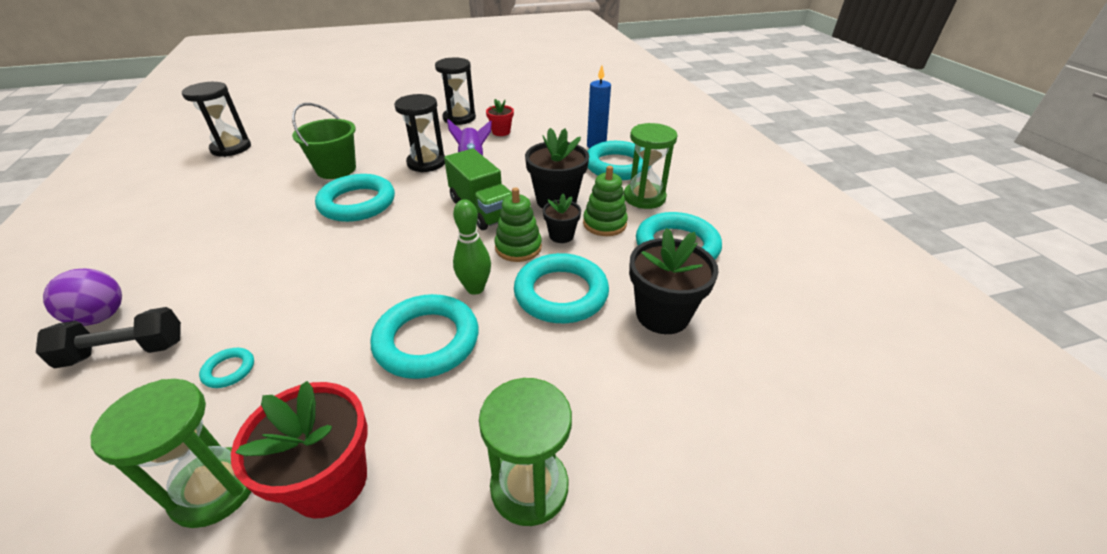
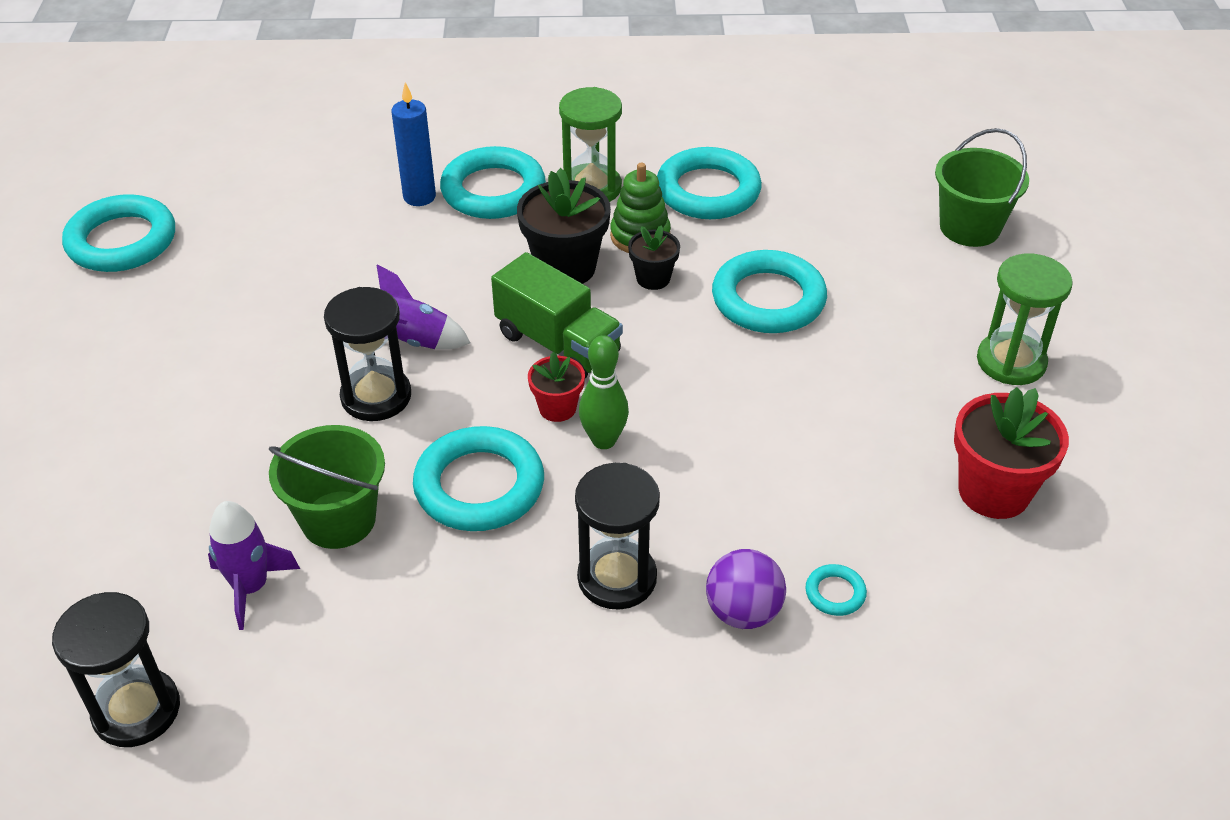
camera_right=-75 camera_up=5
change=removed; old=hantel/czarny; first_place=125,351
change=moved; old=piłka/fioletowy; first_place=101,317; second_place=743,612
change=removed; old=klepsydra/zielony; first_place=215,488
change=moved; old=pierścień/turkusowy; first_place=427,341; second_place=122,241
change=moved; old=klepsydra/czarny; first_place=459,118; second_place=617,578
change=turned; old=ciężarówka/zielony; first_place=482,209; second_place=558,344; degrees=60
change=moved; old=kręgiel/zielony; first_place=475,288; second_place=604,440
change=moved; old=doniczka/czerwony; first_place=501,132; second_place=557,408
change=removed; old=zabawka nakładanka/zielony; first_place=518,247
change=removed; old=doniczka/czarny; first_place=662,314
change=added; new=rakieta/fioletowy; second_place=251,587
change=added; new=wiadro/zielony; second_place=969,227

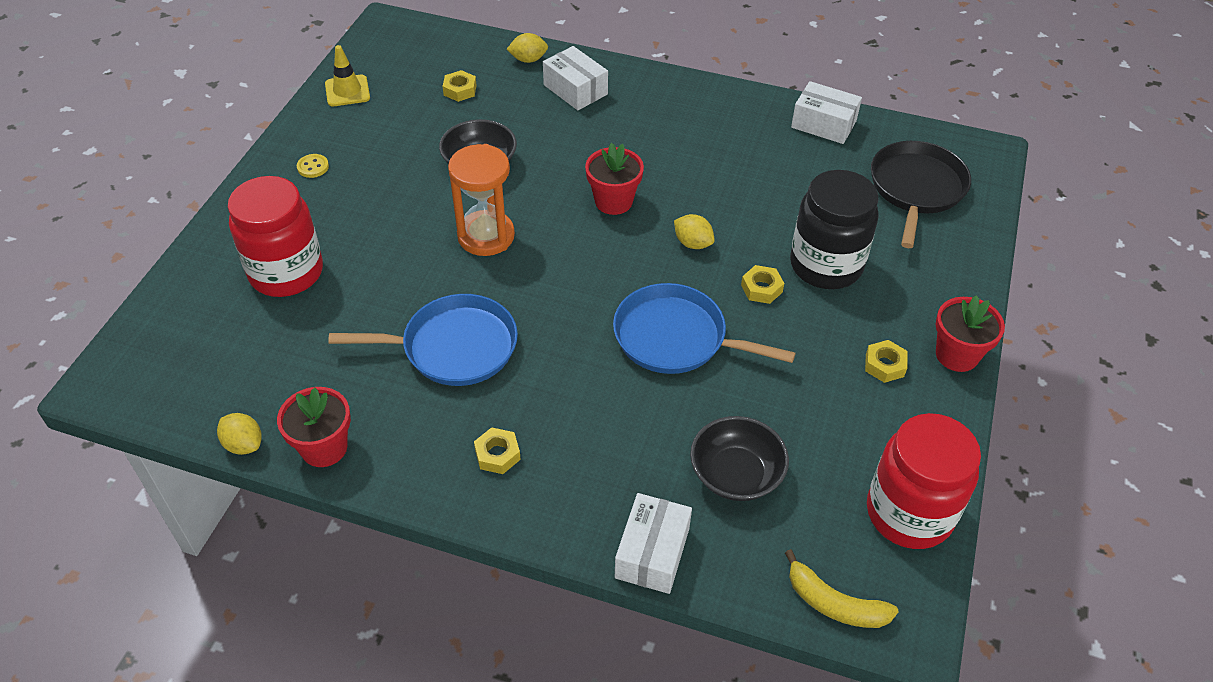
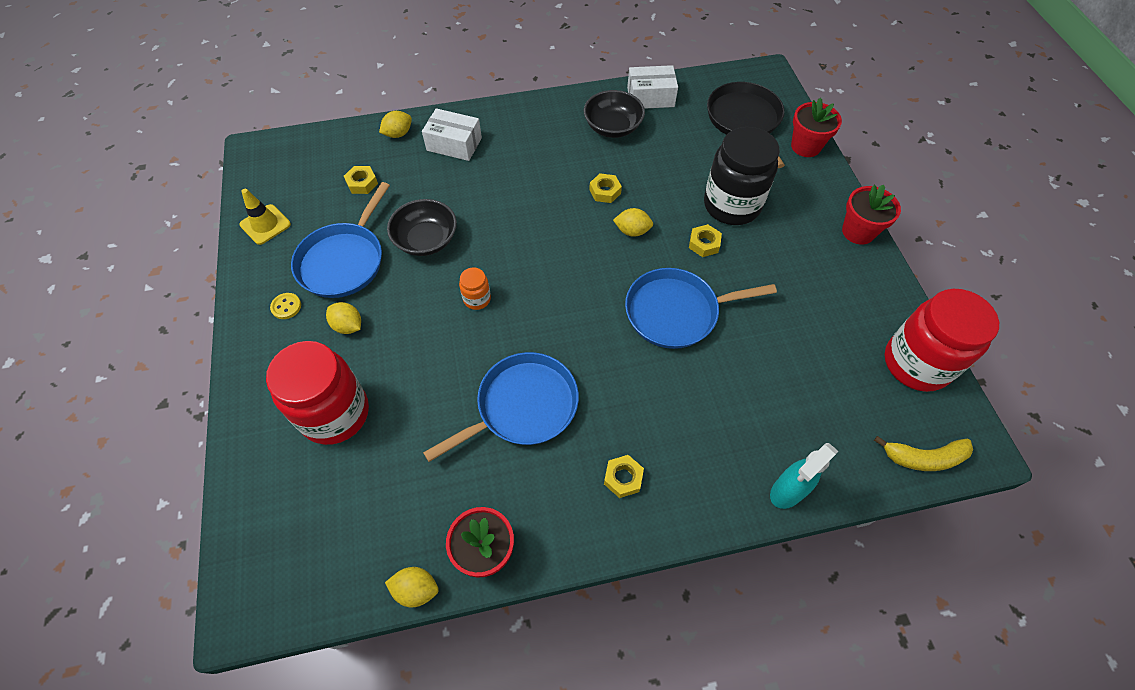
camera_right=-30 camera_up=10
change=replaced; old=klepsydra/pomarańczowy; new=słoik/pomarańczowy; first_place=486,236; second_place=477,299
change=moved; old=doniczka/czerwony; first_place=613,201; second_place=805,146
change=replaced; old=pudełko/biały; new=spryskiwacz/turkusowy; first_place=652,553; second_place=787,492
change=moved; old=miska/czarny; first_place=736,474; second_place=612,127
change=moved; old=nakrętka/żółty; first_place=884,365; second_place=605,191
change=added; new=patelnia/niebieski; second_place=344,261
change=added; new=cytryna/żółty; second_place=348,326

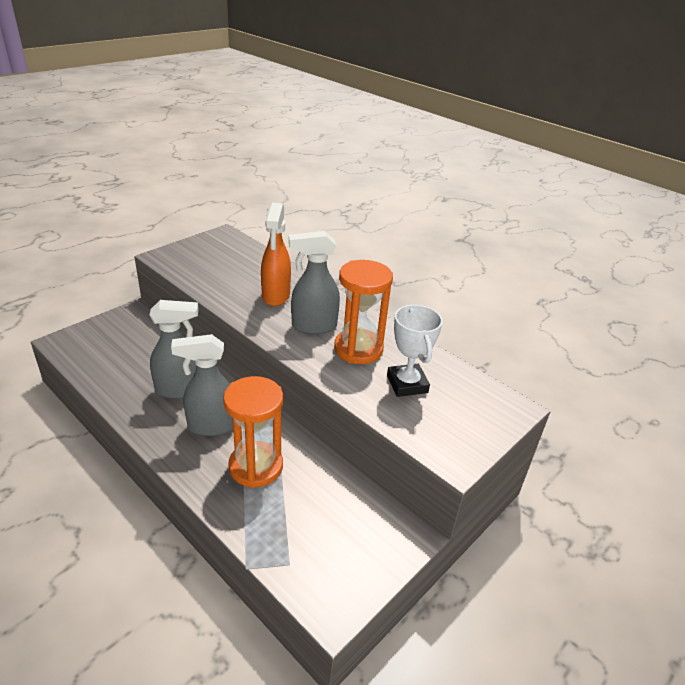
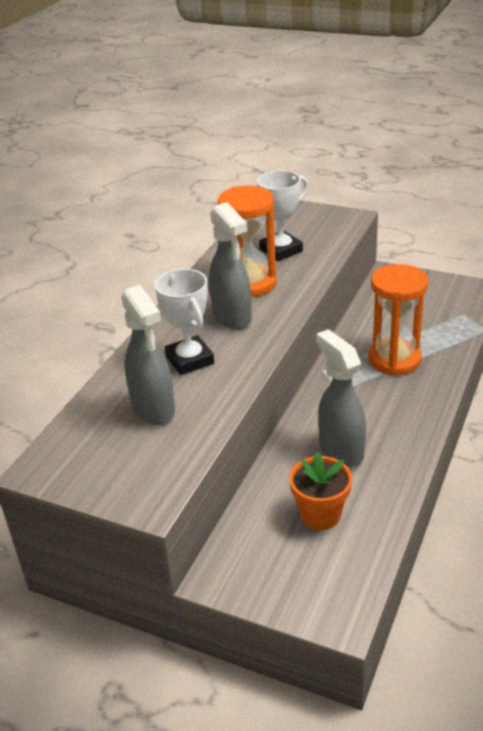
camera_right=-105 camera_up=0
change=moved; old=spryskiwacz/szary; first_place=211,426; second_place=154,409
change=replaced; old=spryskiwacz/pomarańczowy; new=puchar/biały; first_place=276,296; second_place=190,360
change=added; new=doniczka/pomarańczowy; second_place=320,515

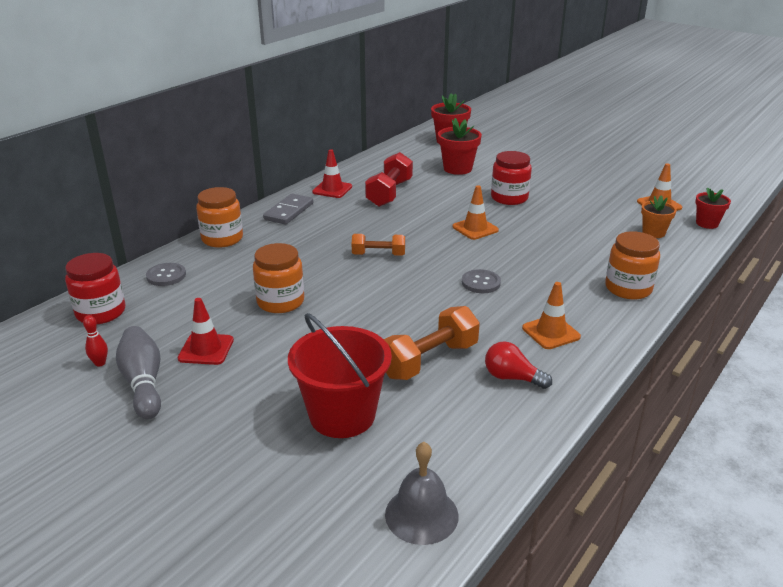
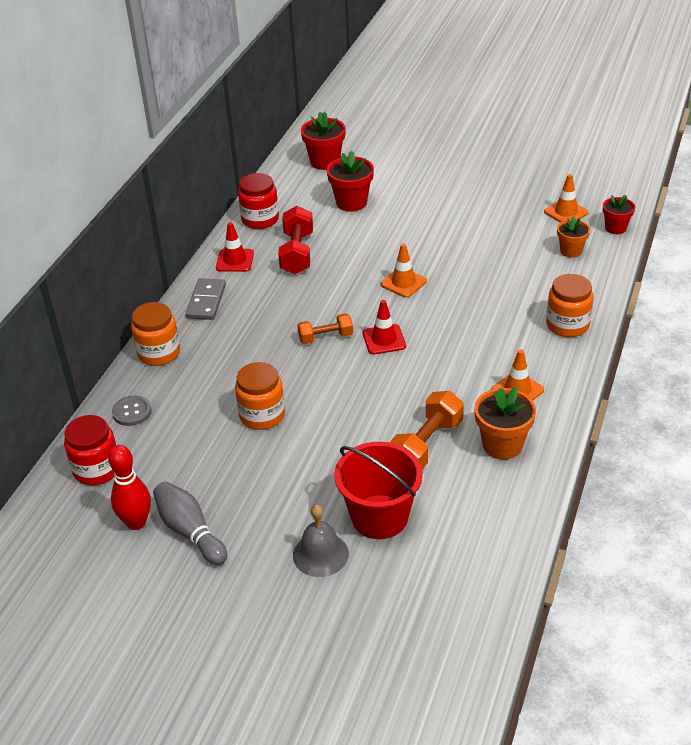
camera_right=-15 camera_up=10
change=resized; old=kręgiel/czerwony; first_place=100,363; second_place=136,522; factor=2.0
change=moved; old=pachołek/czerwony; first_place=206,349; second_place=384,340
change=moved; old=dzwonek/szary; first_place=421,514; second_place=320,554
change=removed; old=guzik/szary; first_place=481,283
change=replaced; old=żarówka/czerwony; new=doniczka/pomarańczowy; first_place=512,378; second_place=502,445
change=moved; old=słoik/czerwony; first_place=509,198; second_place=260,219

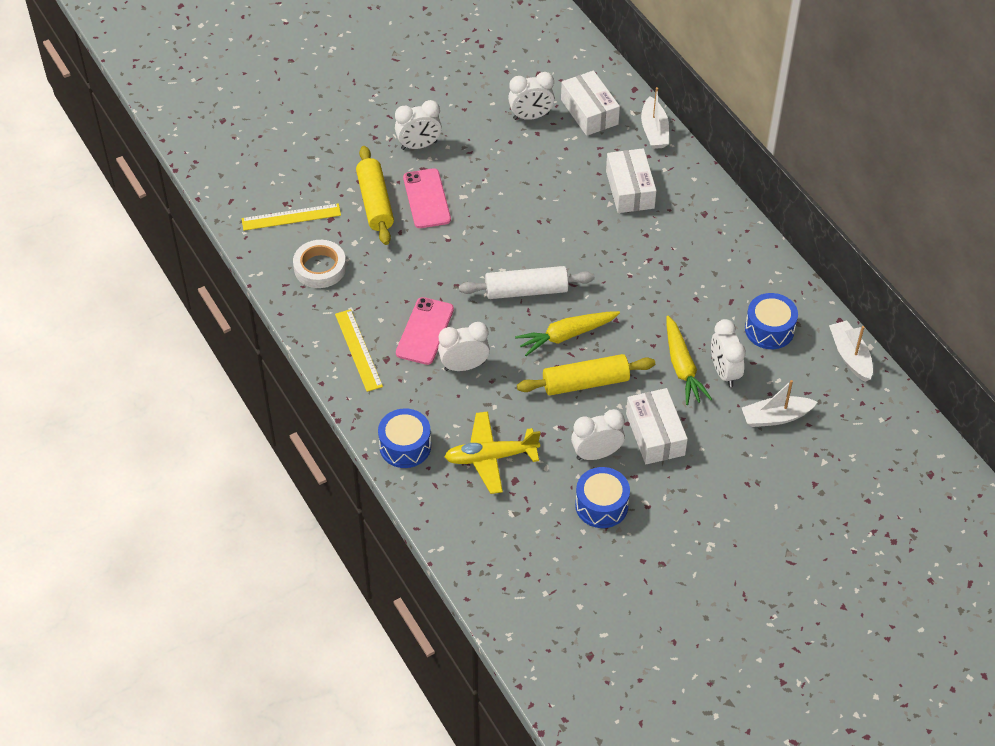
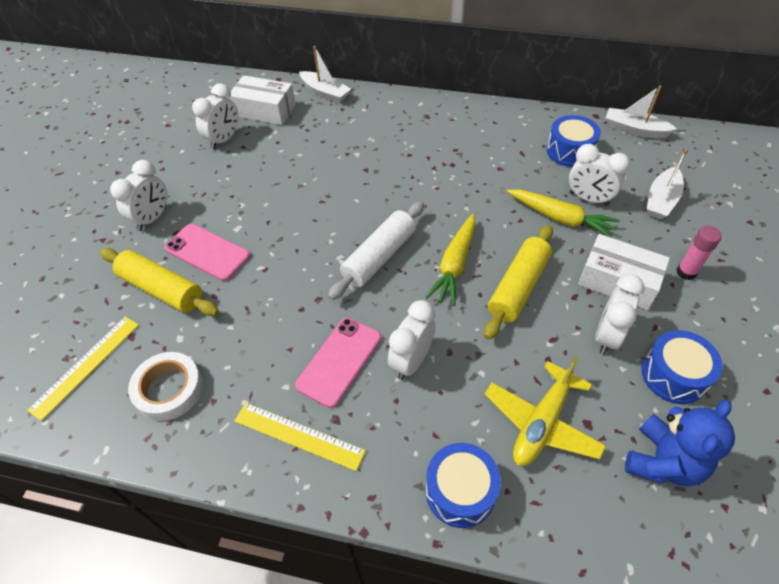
camera_right=-45 camera_up=0
change=turned; old=telefon/różowy; first_place=425,331; second_place=339,361; degrees=60
change=removed; old=pudełko/biały; first_place=630,189
change=added; new=miś/niebieski; second_place=663,461
change=added; new=klej w sztyfcie/różowy; second_place=686,272

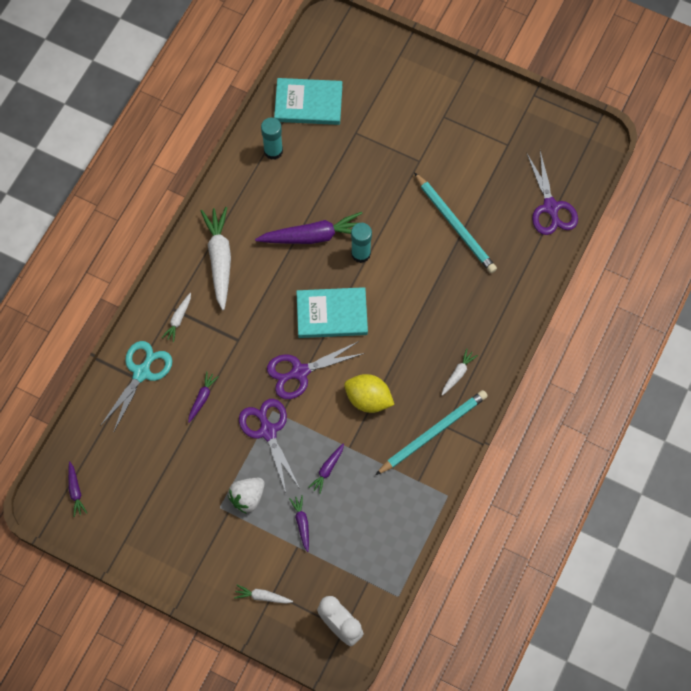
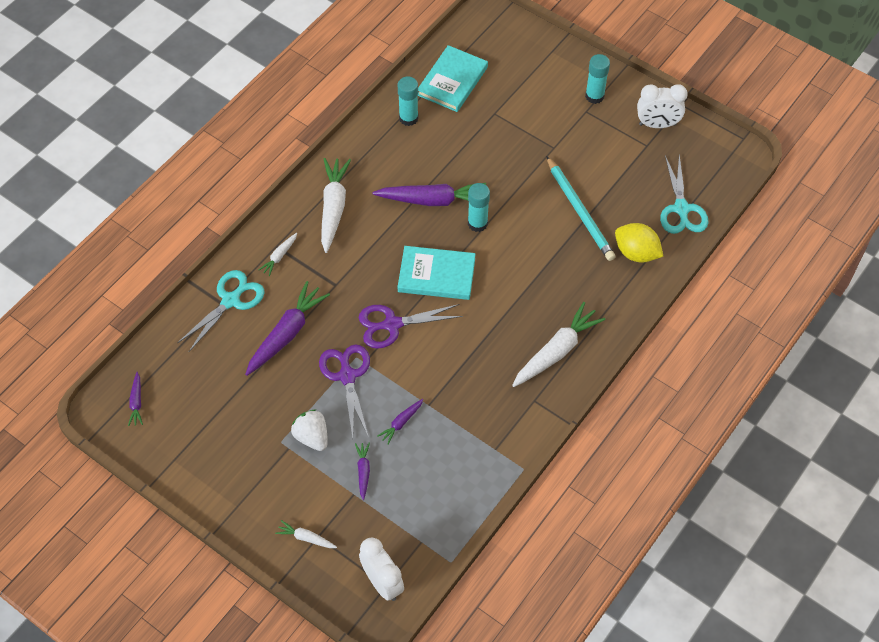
camera_right=10 camera_up=-10
change=resized; old=marchewka/fioletowy; first_place=202,398; second_place=286,334; factor=2.05
change=turned; old=truskawka/biały; first_place=247,497; second_place=312,437; degrees=90
change=turned; old=książka/turkusowy; first_place=308,103; second_place=452,81; degrees=-75
change=moved; old=cytryna/żółty; first_place=368,399; second_place=636,253
change=removed; old=ołówek/turkusowy; first_place=433,432
change=resized; old=marchewka/biały; first_place=458,374; second_place=556,351; factor=2.05
change=recoloured; old=nożyczki/fioletowy; new=nożyczki/turkusowy; first_place=550,207; second_place=681,209
change=added; new=klej w sztyfcie/turkusowy; second_place=594,96
change=added; new=budzik/biały; second_place=657,124

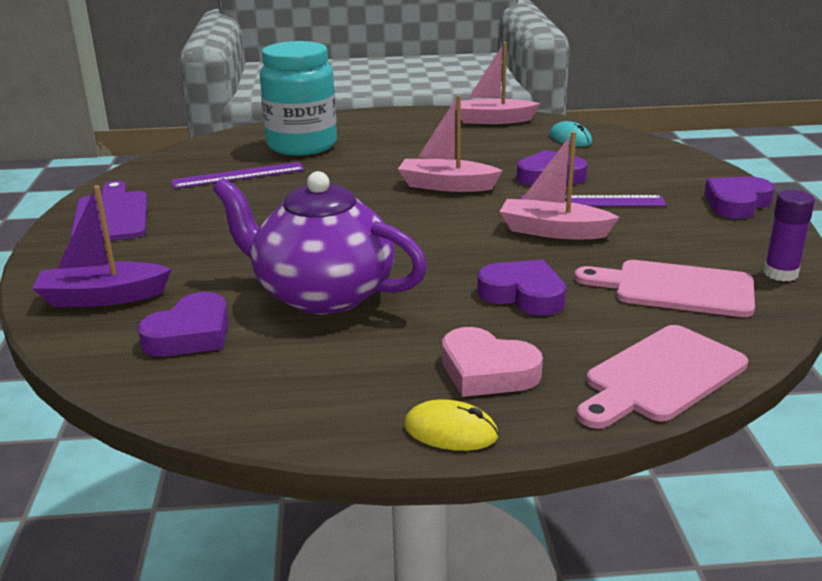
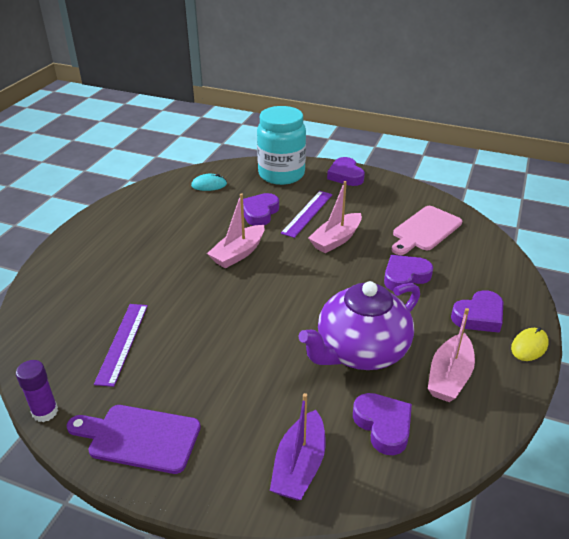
camera_right=-65 camera_up=10
change=moved; old=słoik/turkusowy; first_place=302,146; second_place=281,174
change=recoloured; old=serce/różowy; new=serce/fioletowy; first_place=487,371; second_place=479,316
change=moved; old=łódka/różowy; first_place=492,120; second_place=449,376
change=removed; old=deska do krojenia/różowy; first_place=661,376
change=moved; old=klej w sztyfcie/fioletowy; first_place=780,273; second_place=45,412

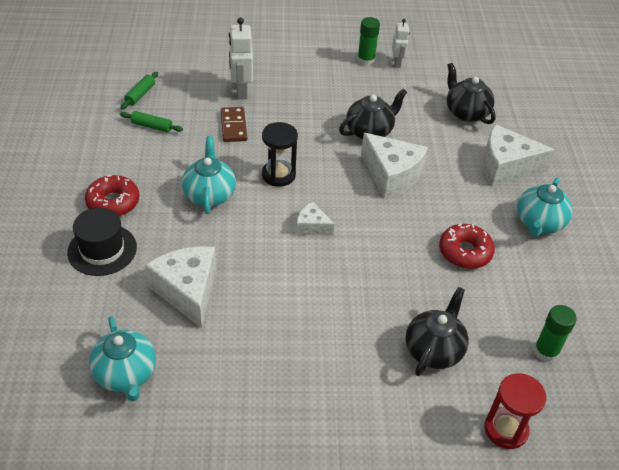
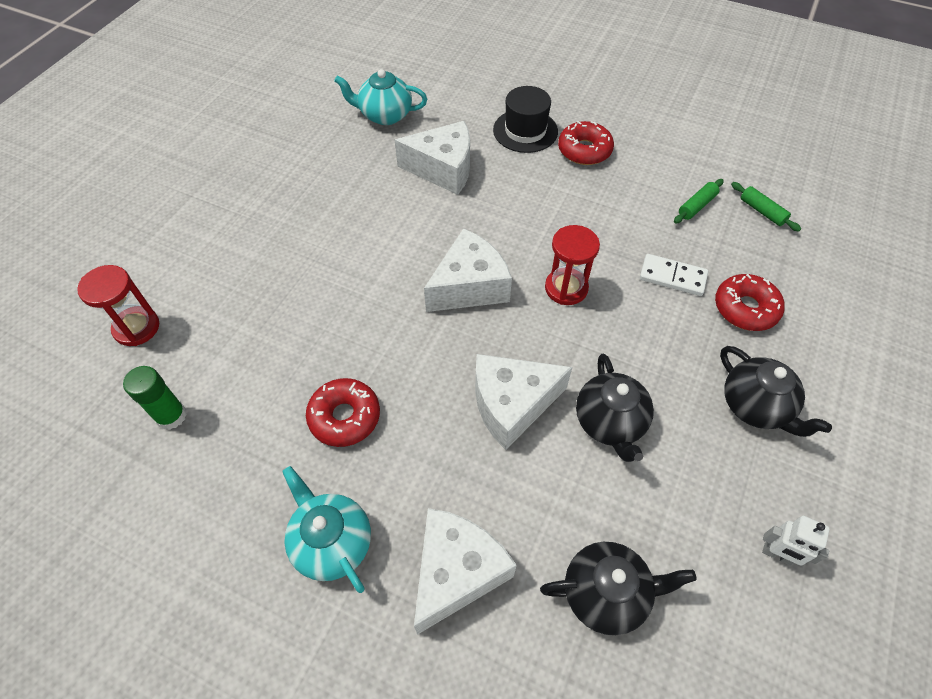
camera_right=120 camera_up=10
change=removed; old=imbryk/turkusowy; first_place=209,194
change=recoloured; old=kostka domina/brązowy; new=kostka domina/biały; first_place=233,126; second_place=672,277
change=replaced; old=robot/biały; new=donut/czerwony; first_place=241,91; second_place=745,308
change=recoloured; old=klepsydra/czarny; new=klepsydra/czerwony; first_place=278,175; second_place=566,288
change=resized; old=ser/biały; first_place=312,227; second_place=469,286; factor=1.89
change=removed; old=klej w sztyfcie/zielony; first_place=366,60
change=moved; old=imbryk/czarny; first_place=434,350; second_place=755,406

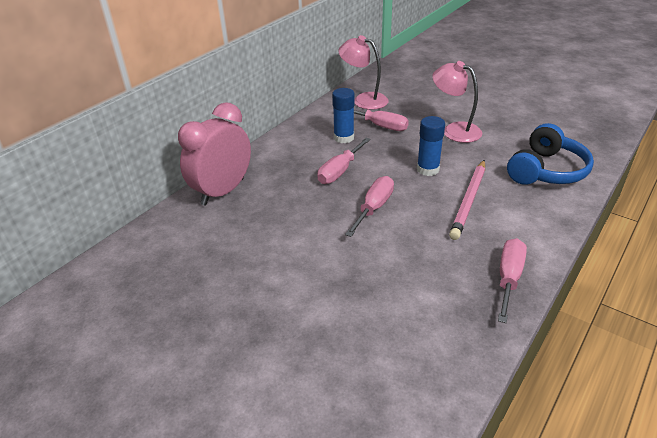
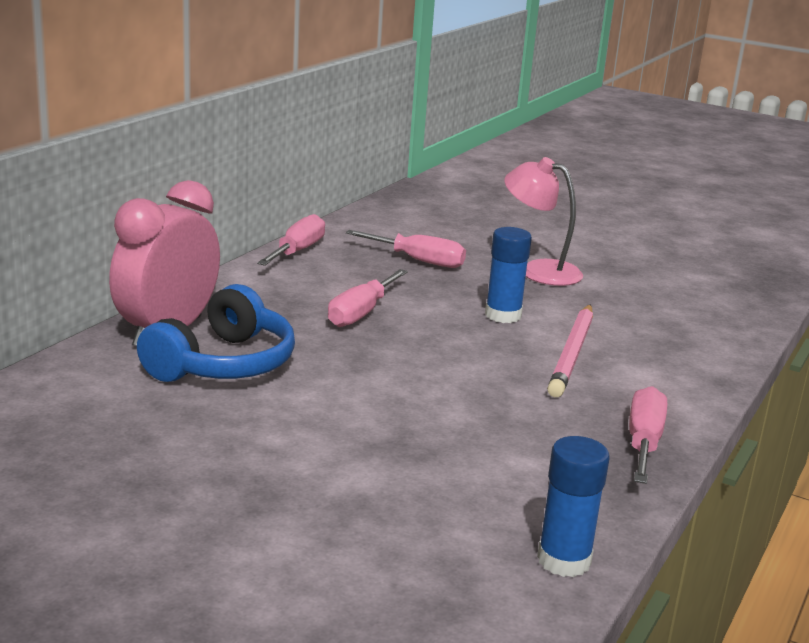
camera_right=-10 camera_up=-15
change=moved; old=klej w sztyfcie/niebieski; first_place=344,138; second_place=564,560
change=removed; old=lampka/różowy; first_place=364,100
change=moved; old=śrubokręt/różowy; first_place=374,208; second_place=297,251
change=moved; old=słuchawki/niebieski; first_place=546,171; second_place=223,364

